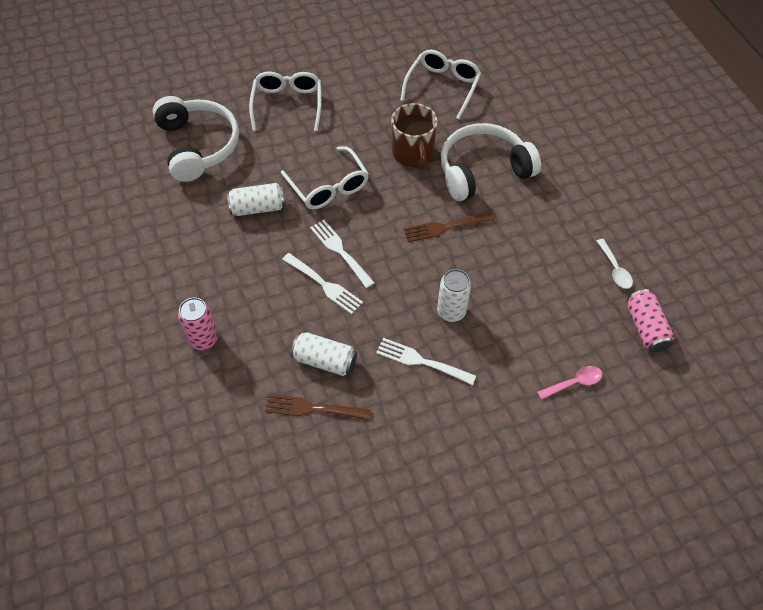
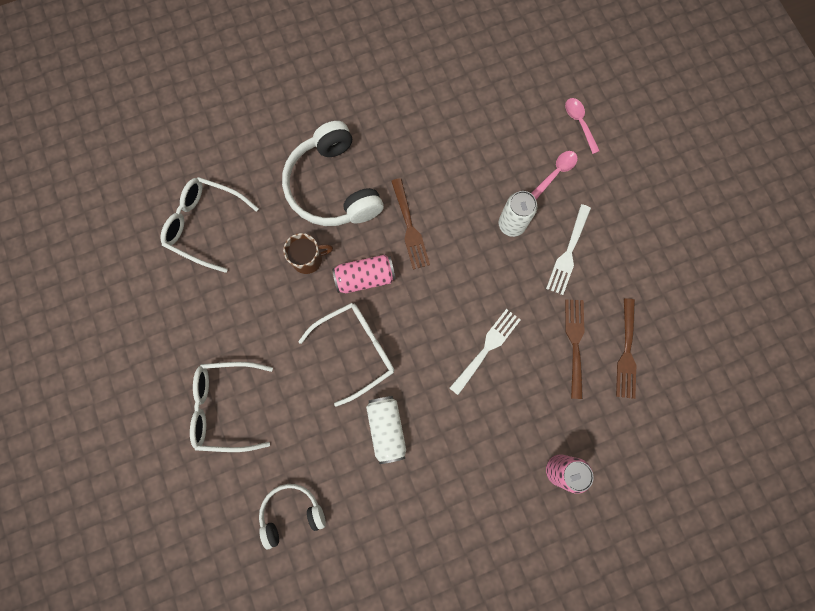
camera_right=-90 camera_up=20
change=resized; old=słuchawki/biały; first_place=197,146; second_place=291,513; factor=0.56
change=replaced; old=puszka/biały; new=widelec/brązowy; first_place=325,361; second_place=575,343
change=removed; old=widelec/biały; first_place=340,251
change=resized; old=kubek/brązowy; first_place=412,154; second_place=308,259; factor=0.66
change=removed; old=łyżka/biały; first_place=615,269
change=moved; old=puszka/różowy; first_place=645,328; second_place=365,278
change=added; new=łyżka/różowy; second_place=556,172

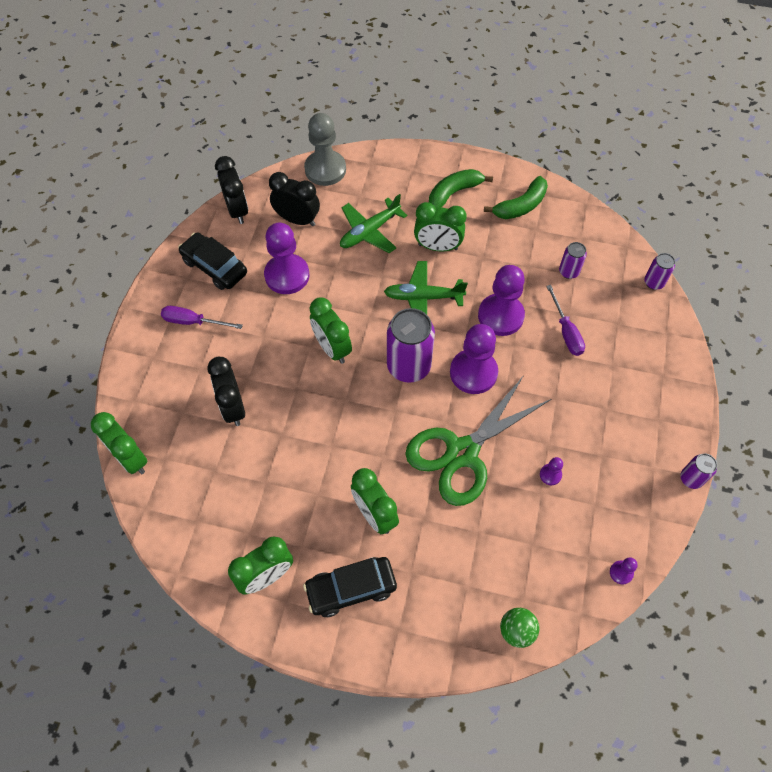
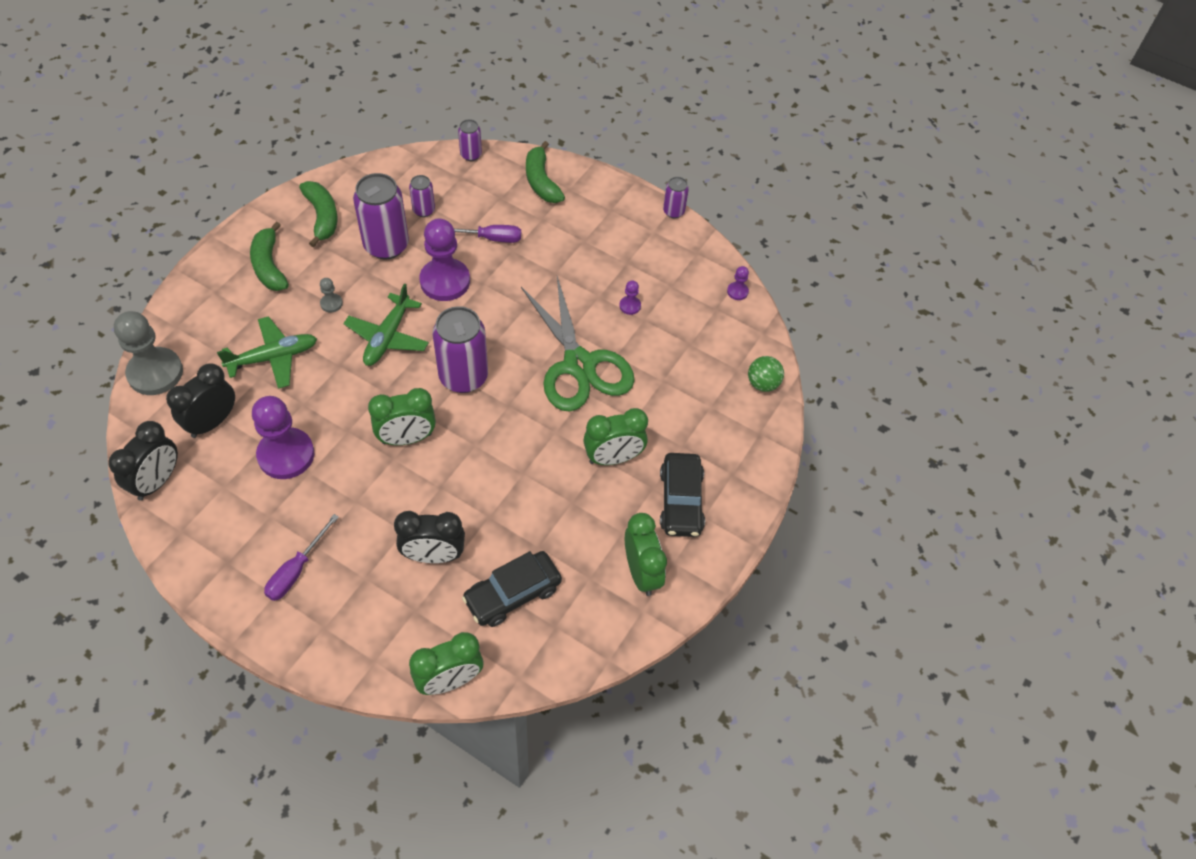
camera_right=-75 camera_up=-5
change=moved; old=samochód/czarny; first_place=214,267; second_place=513,594
change=turned; old=budzik/czarny; first_place=237,210; second_place=157,481; degrees=120
change=turned; old=samolot/zielony; first_place=369,232; second_place=273,357; degrees=-90
change=replaced; old=budzik/zielony; new=pionek/szary; first_place=437,247; second_place=331,303
change=removed; old=pionek/fioletowy; first_place=473,372
change=added; new=puszka/fioletowy; second_place=386,245
change=added; new=banan/zielony; second_place=541,181

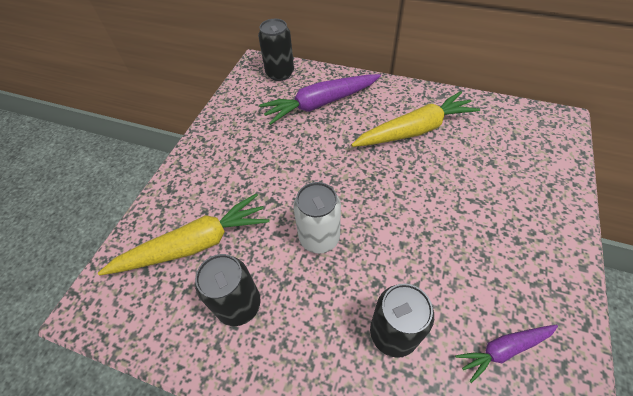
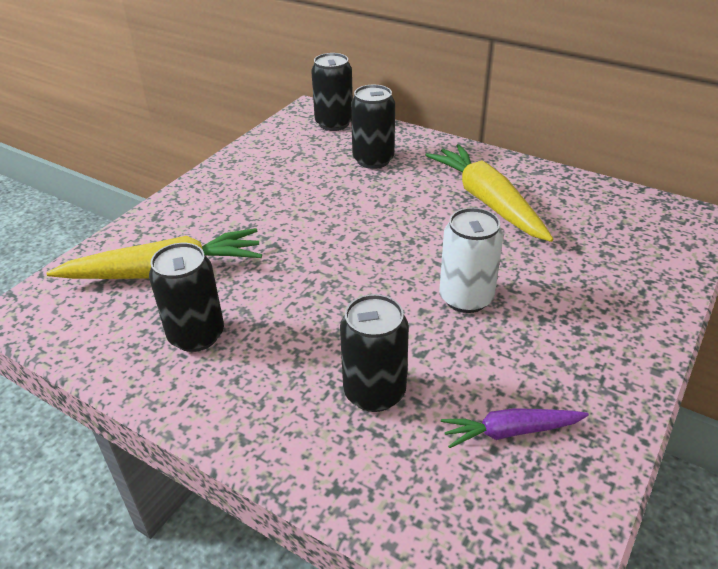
camera_right=10 camera_up=-15
change=replaced; old=marchewka/fioletowy; new=puszka/czarny; first_place=320,104; second_place=373,160
change=moved; old=puszka/biały; first_place=319,237; second_place=466,298
change=turned; old=marchewka/żółty; first_place=415,130; second_place=487,201; degrees=-105

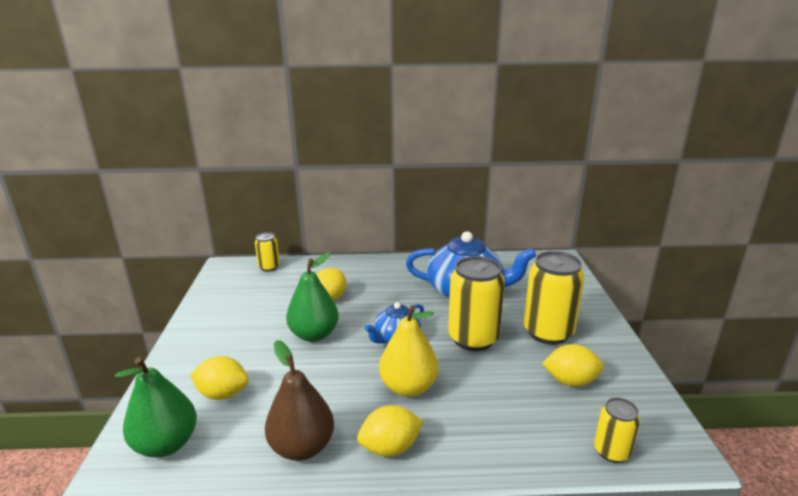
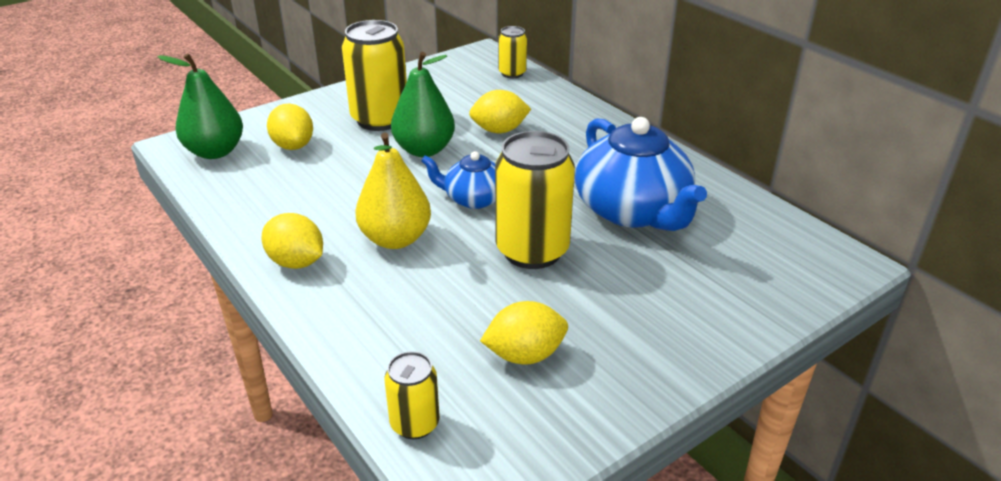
camera_right=55 camera_up=10
change=removed; old=gruszka/brązowy; first_place=302,447
change=moved; old=puszka/żółty; first_place=548,332; second_place=380,119
change=turned; old=cytryna/żółty; first_place=570,381; second_place=525,355; degrees=-75

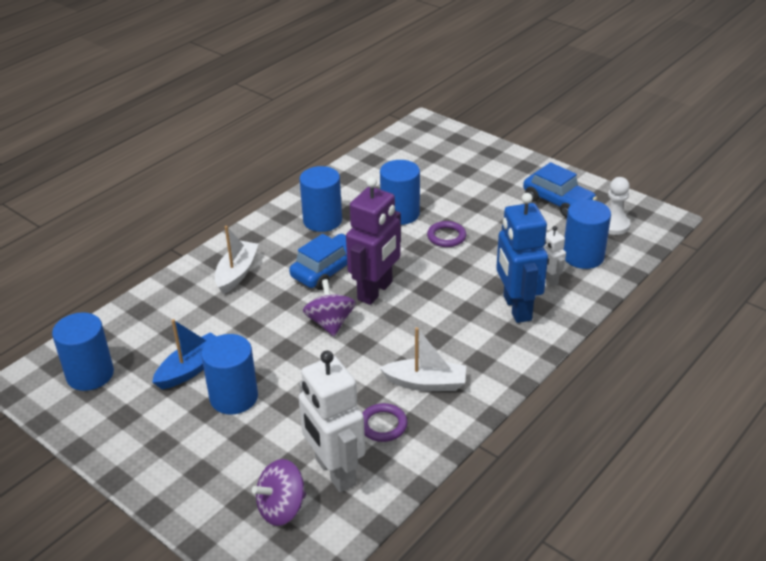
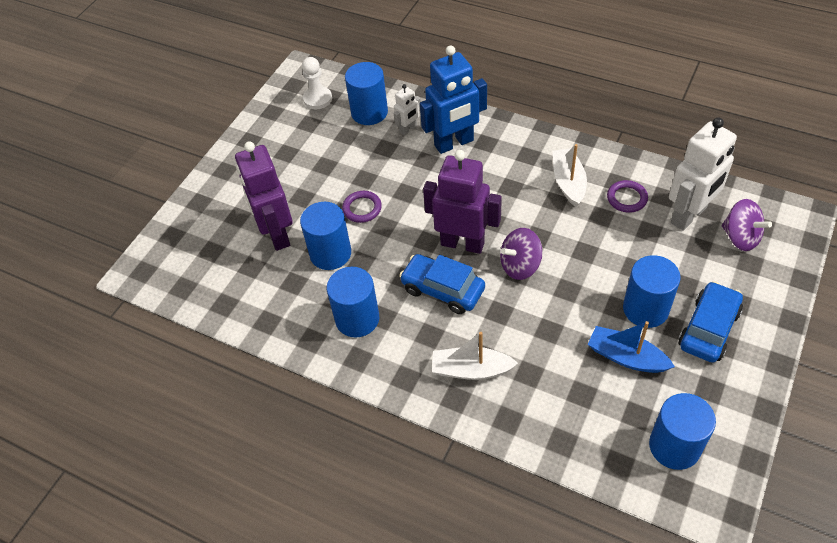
camera_right=-100 camera_up=15
change=moved; old=samochód/niebieski; first_place=558,202; second_place=708,329
change=added; new=robot/fioletowy; second_place=277,234

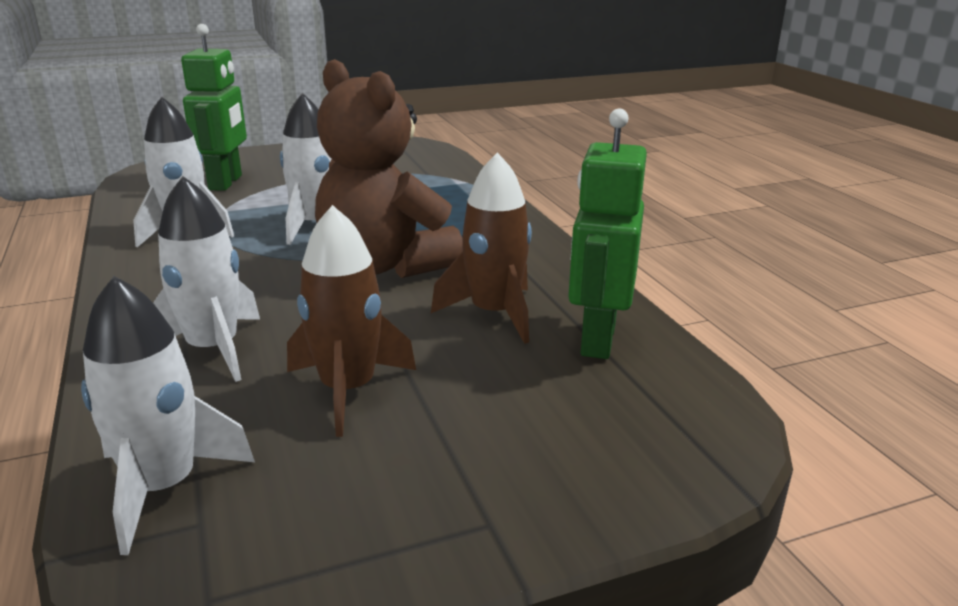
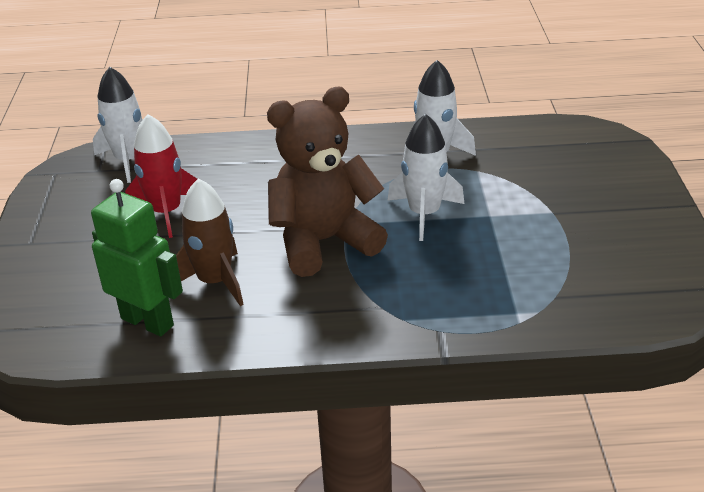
camera_right=110 camera_up=10
change=removed; old=rakieta/biały; first_place=213,349
change=removed; old=robot/zielony; first_place=226,182
change=recoloured; old=rakieta/brązowy; new=rakieta/czerwony; first_place=348,390; second_place=166,212

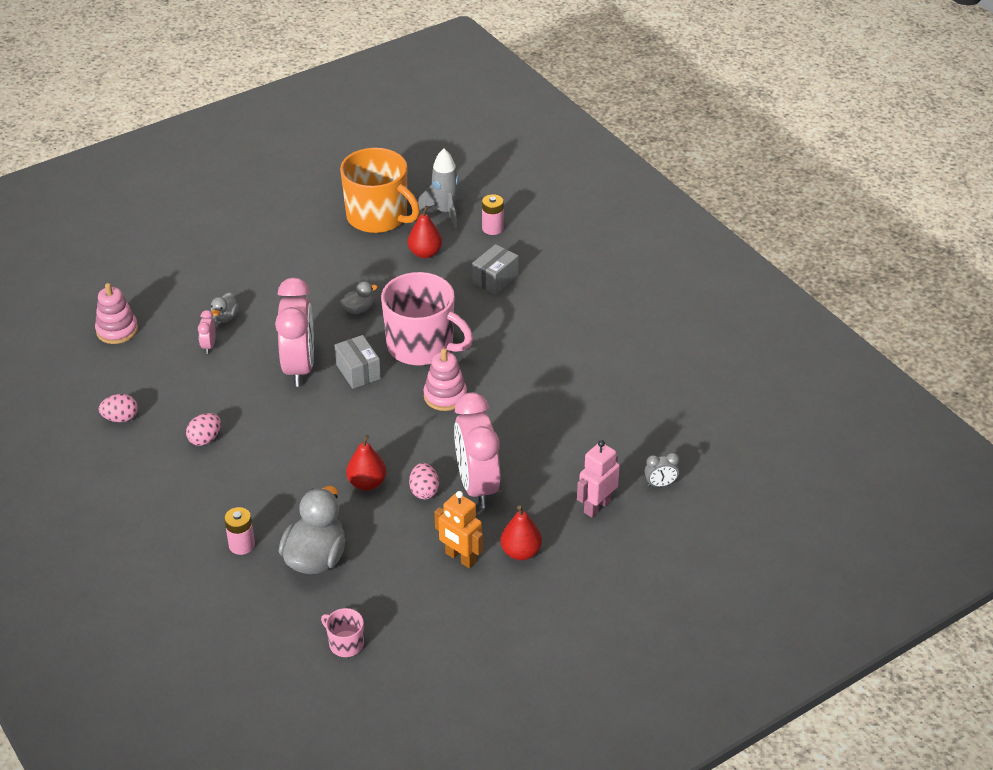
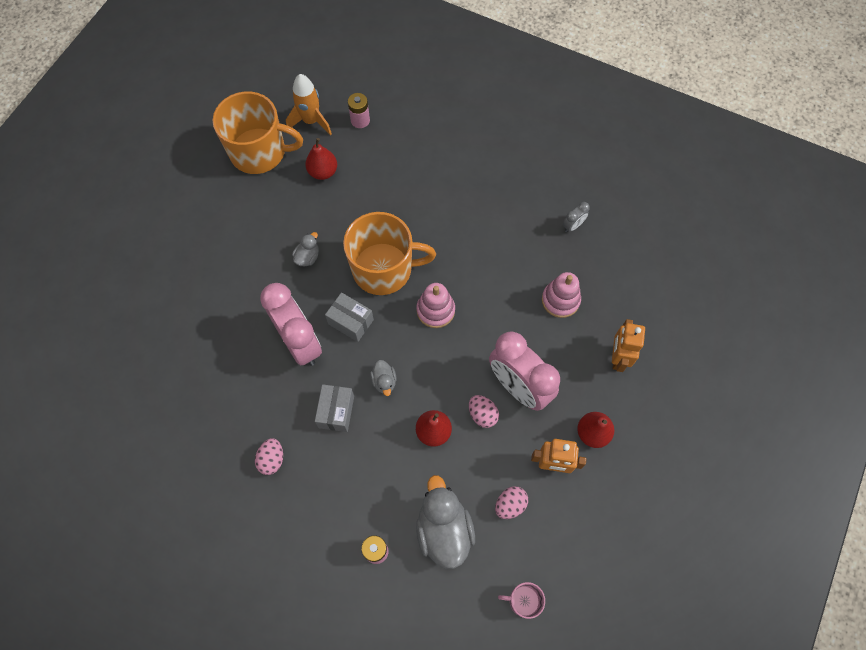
camera_right=-30 camera_up=25
change=moved; old=zabawka nakładanka/różowy; first_place=117,330; second_place=560,300
change=moved; old=jajko/różowy; first_place=121,418; second_place=510,505
change=removed; old=budzik/różowy; first_place=209,346
change=moved; old=kaczka/szary; first_place=225,317; second_place=384,381
change=recoloured; old=kubek/różowy; new=kubek/pomarańczowy; first_place=422,346; second_place=384,269
change=recoloured; old=rakieta/szary; new=rakieta/pomarańczowy; first_place=445,212; second_place=311,121
change=moved; old=pudełko/szary; first_place=495,279; second_place=336,411
change=recoloured; old=robot/różowy; new=robot/pomarańczowy; first_place=597,506; second_place=618,357
change=moved; old=budzik/szary; first_place=660,484; second_place=573,226

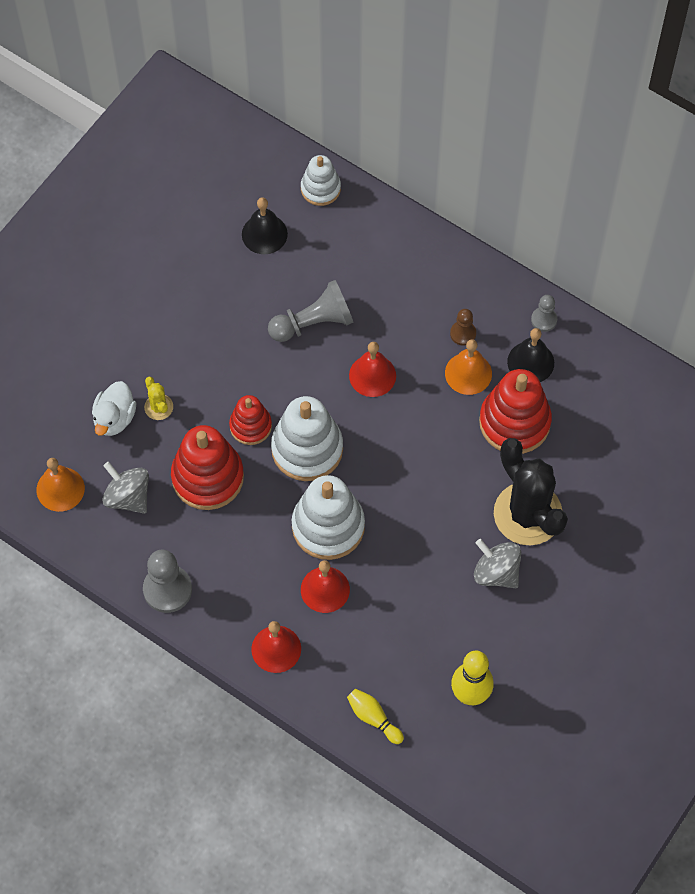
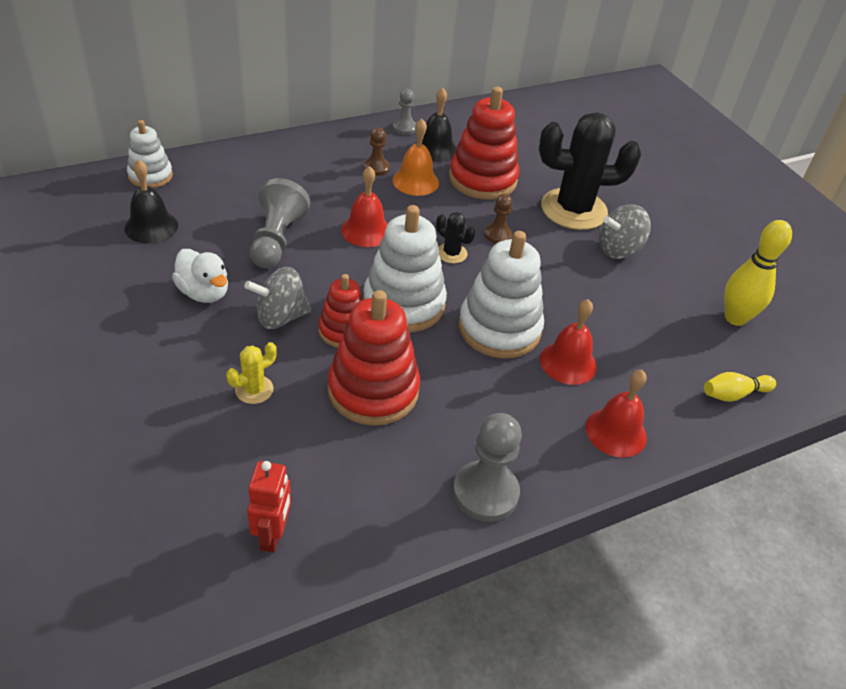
camera_right=-65 camera_up=-20
change=replaced; old=dzwonek/pomarańczowy; new=robot/czerwony; first_place=60,489; second_place=273,535
change=moved; old=kaczka/biały; first_place=114,418; second_place=204,293
change=moved; old=bączek/szary; first_place=128,497; second_place=280,317
change=turned; old=kaktus/żółty; first_place=158,407; second_place=254,390; degrees=-45
change=added; new=kaktus/czarny; second_place=451,253
change=added; new=pionek/brązowy; second_place=497,235

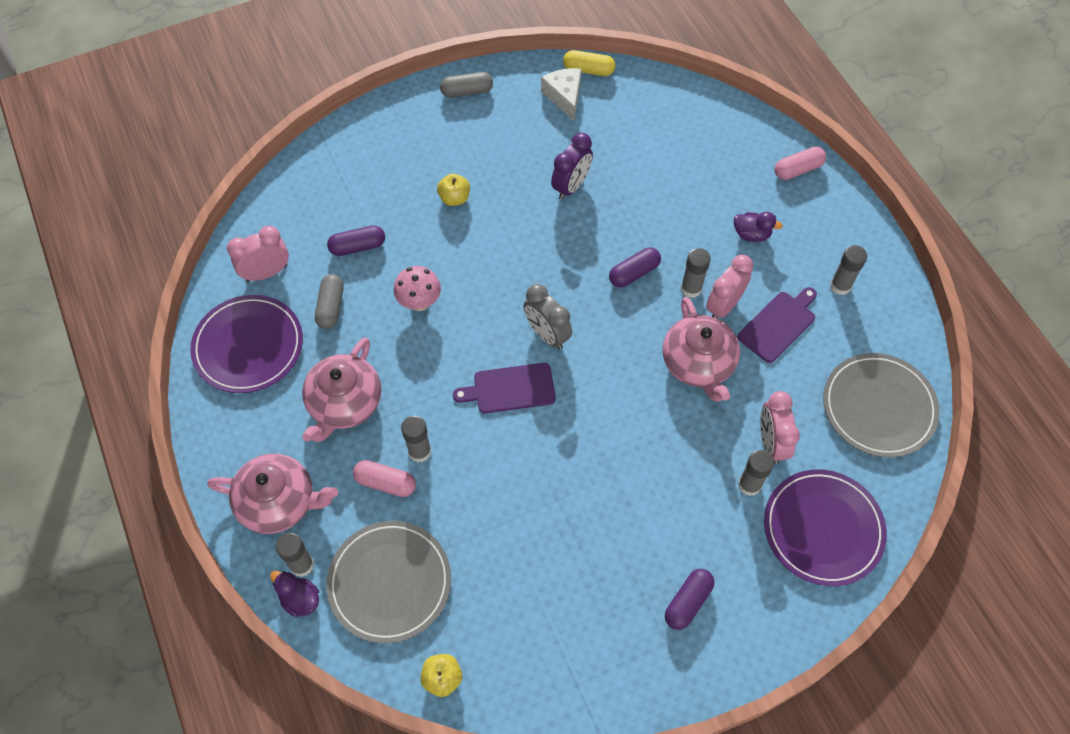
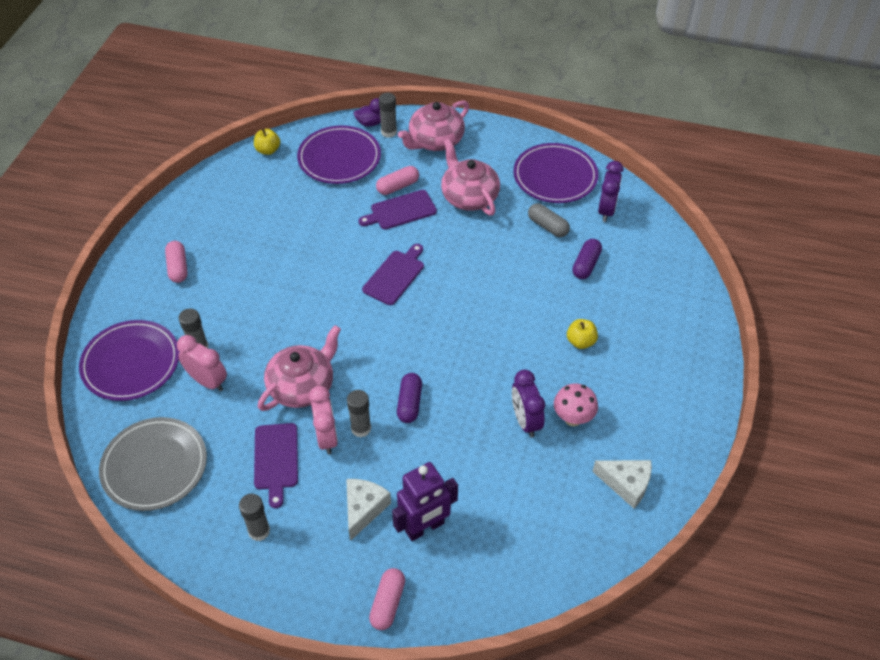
camera_right=130 camera_up=-10
change=recoloured; old=budzik/różowy; new=budzik/fioletowy; first_place=266,273; second_place=606,210
change=recoloured; old=talerz/szary; new=talerz/fioletowy; first_place=390,582; second_place=339,158
change=moved; old=grzyb/różowy; first_place=419,303; second_place=573,418
change=replaced; old=klej w sztyfcie/szary; new=deska do krojenia/fioletowy; first_place=419,451; second_place=400,211
change=removed; old=kapsułka/szary; first_place=467,91
change=removed; old=budzik/szary; first_place=547,334
change=removed; old=kapsułka/żółty; first_place=588,70
change=turned; old=imbryk/różowy; first_place=698,363; second_place=302,386; degrees=105
change=recoloured; old=kapsułka/fioletowy; new=kapsułka/różowy; first_place=688,602; second_place=178,267
change=replaced; old=kaczka/fioletowy; new=ser/biały; first_place=751,234; second_place=364,509
change=added; new=robot/fioletowy; second_place=425,527

